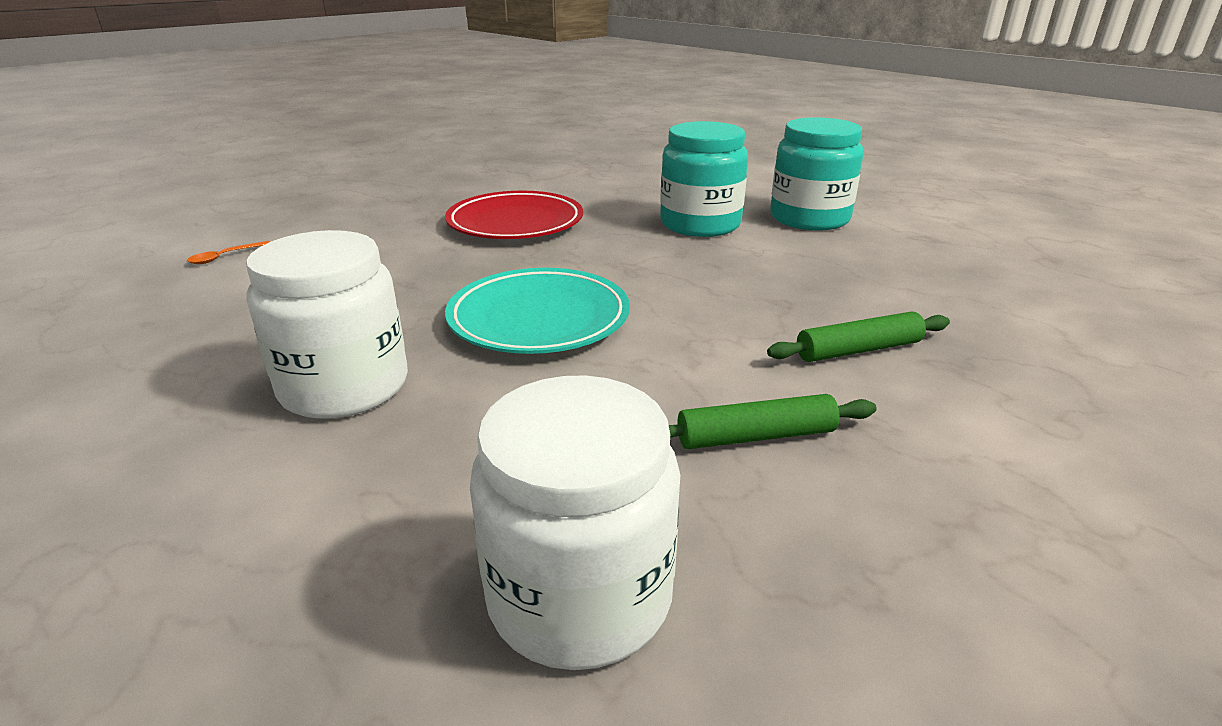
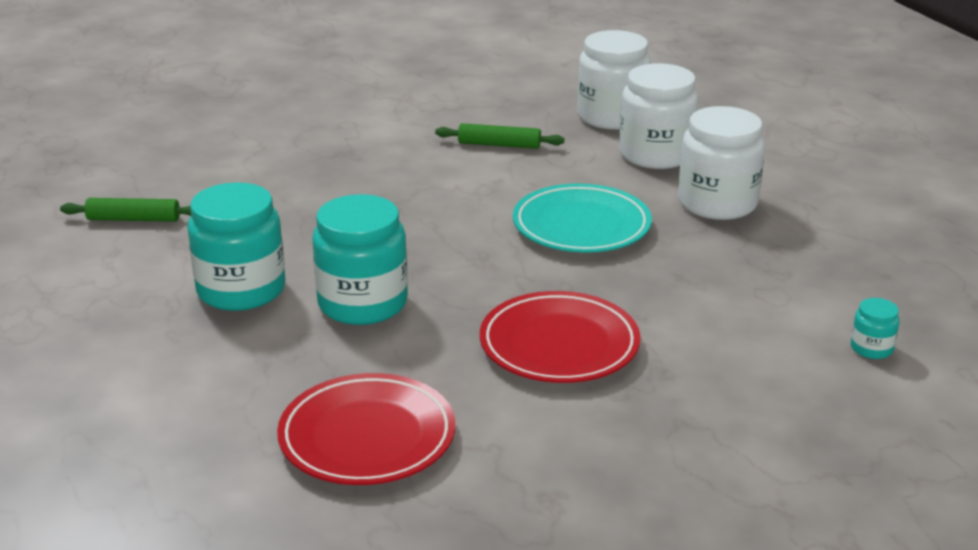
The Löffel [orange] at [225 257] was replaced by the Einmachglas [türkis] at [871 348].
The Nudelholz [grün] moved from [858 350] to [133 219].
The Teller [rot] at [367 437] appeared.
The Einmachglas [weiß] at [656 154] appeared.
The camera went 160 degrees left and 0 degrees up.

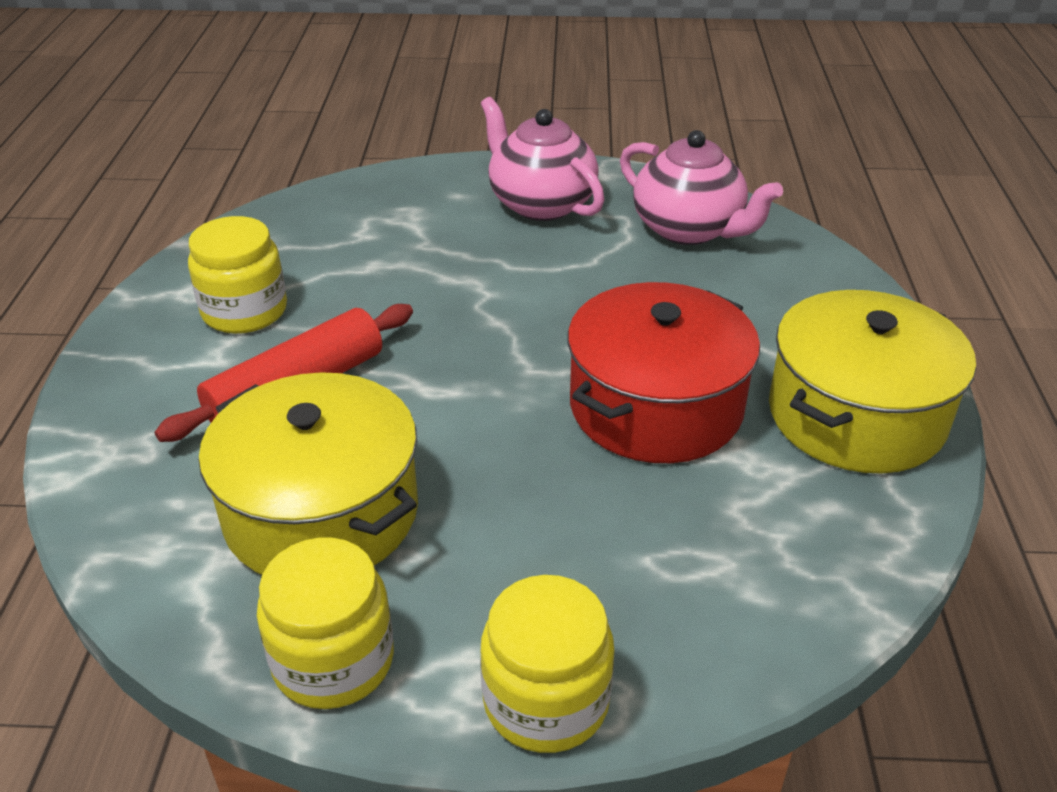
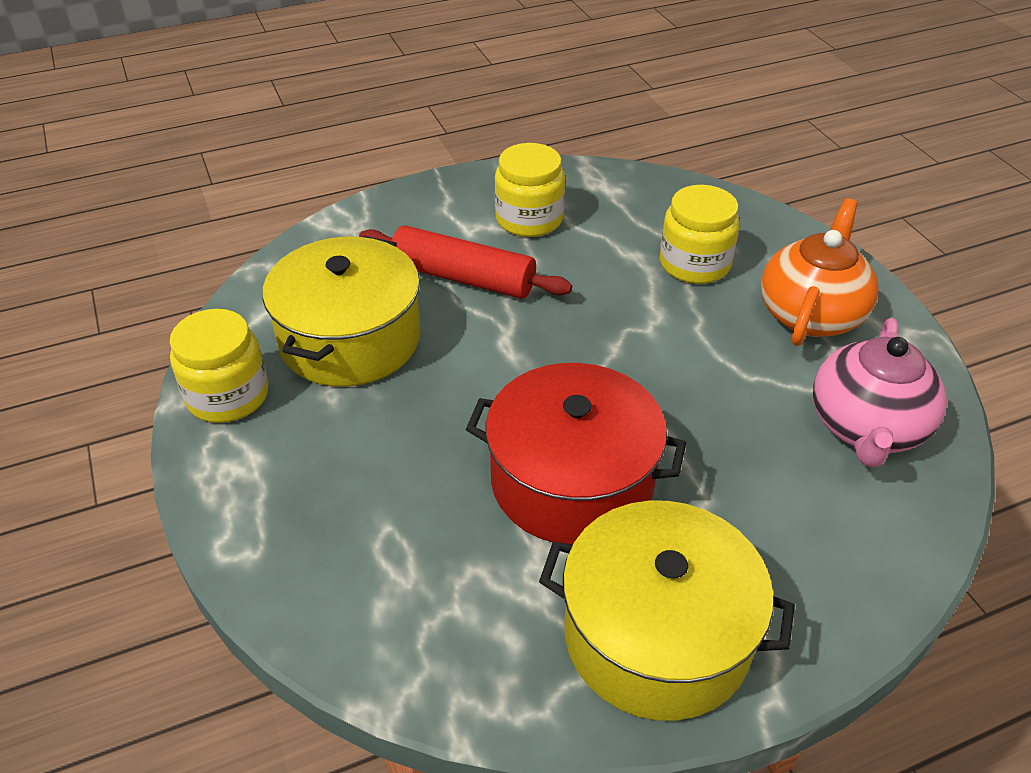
The Einmachglas [gelb] moved from [546 701] to [694 264].
The Teekanne [rosa] at [540 203] became the Teekanne [orange] at [811 314].
The camera went 65 degrees right and 5 degrees up.

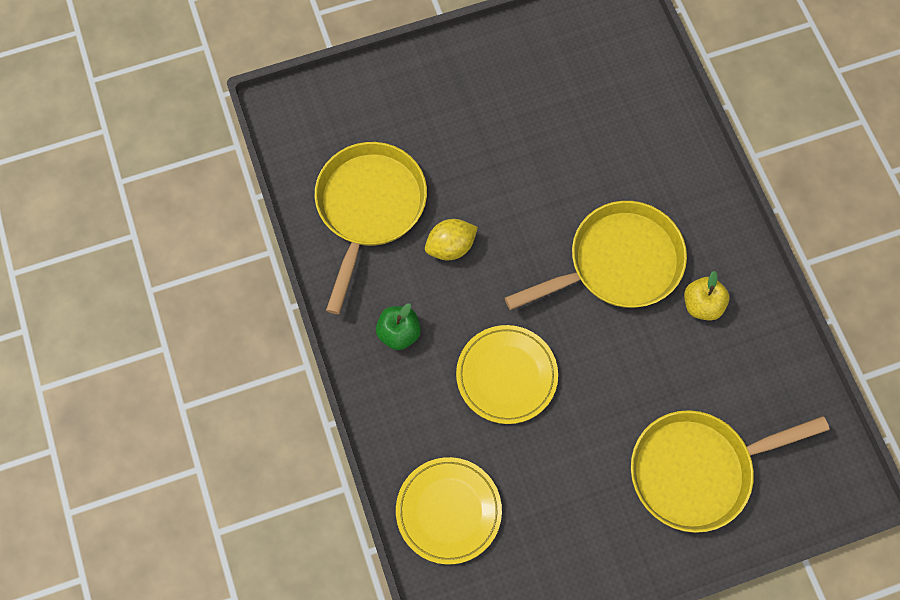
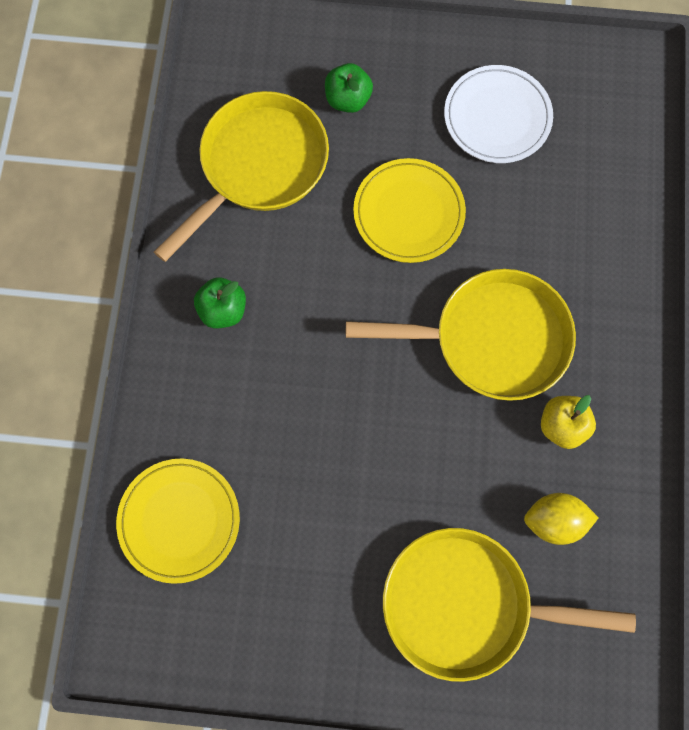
The Zitrone [gelb] moved from [450 247] to [554 520].
The Teller [gelb] moved from [506 375] to [408 213].
The Apfel [grün] at [348 100] appeared.
The Teller [weiß] at [497 117] appeared.
The camera went 25 degrees right and 5 degrees up.

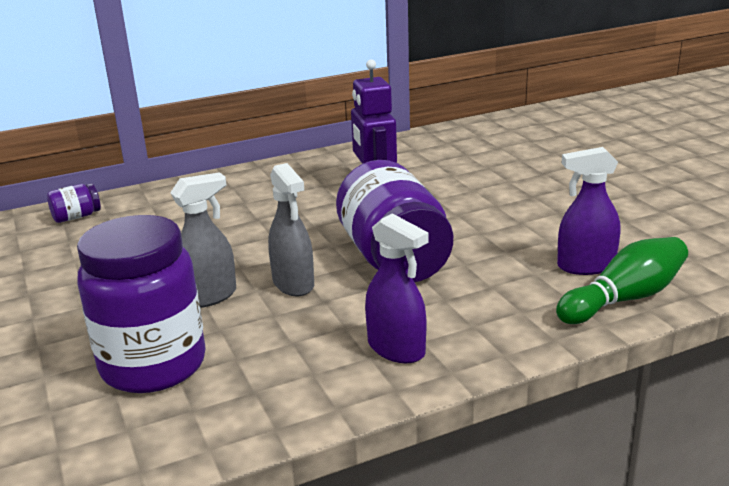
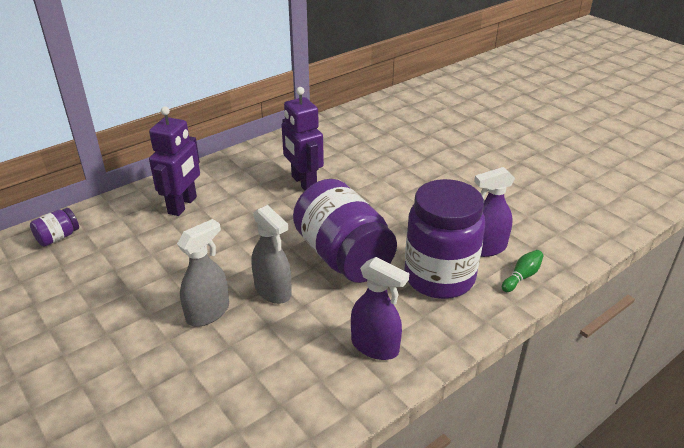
The Einmachglas [lila] moved from [153 365] to [439 277].
The Bowlingkegel [grün] at [624 299] changed to 0.53 times the size.
The Roboter [lila] at [183 205] appeared.
The camera went 15 degrees left and 10 degrees up.

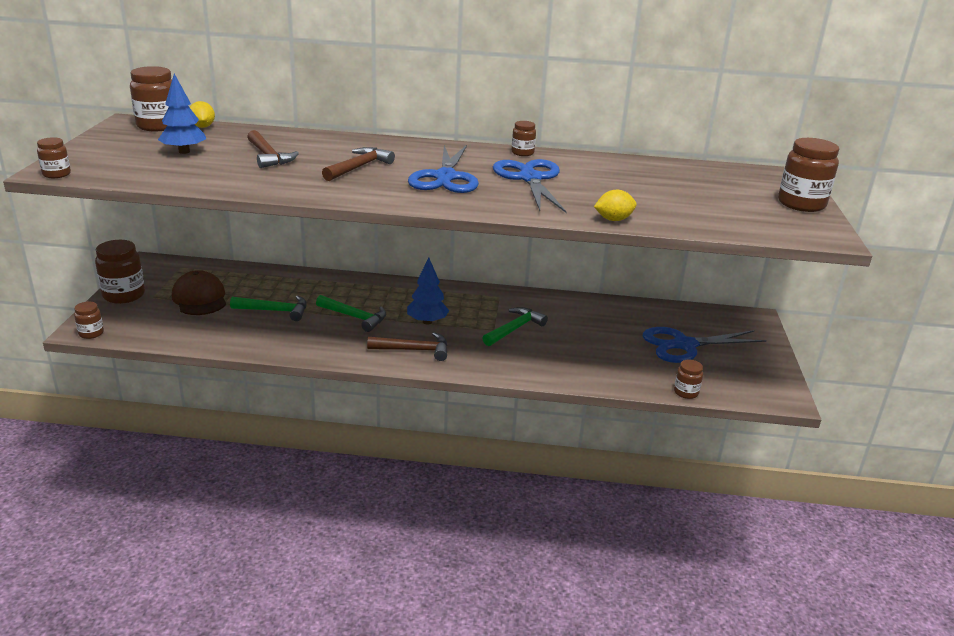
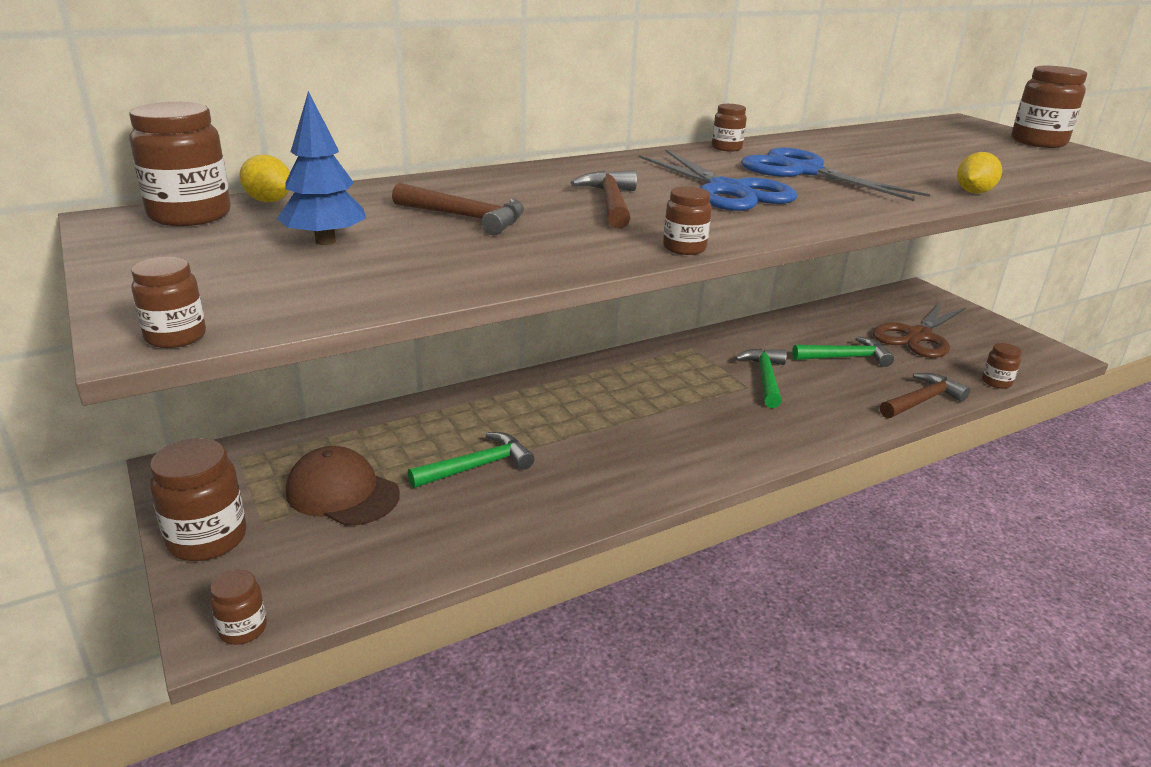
The Hammer [grün] moved from [354 317] to [845 357].
The Hammer [braun] moved from [414 350] to [922 401].
The Baum [blau] at [427 322] disappeared.
The Schere [blau] at [684 345] became the Schere [braun] at [918 336].
The Einmachglas [braun] at [684 248] appeared.
The camera went 35 degrees left and 0 degrees up.

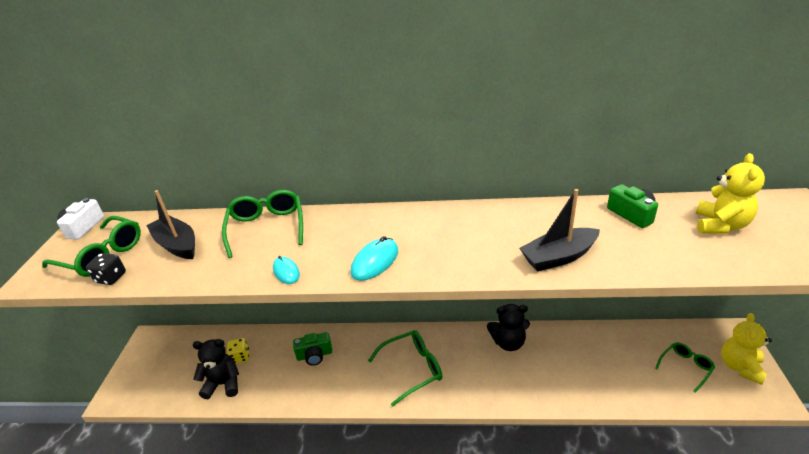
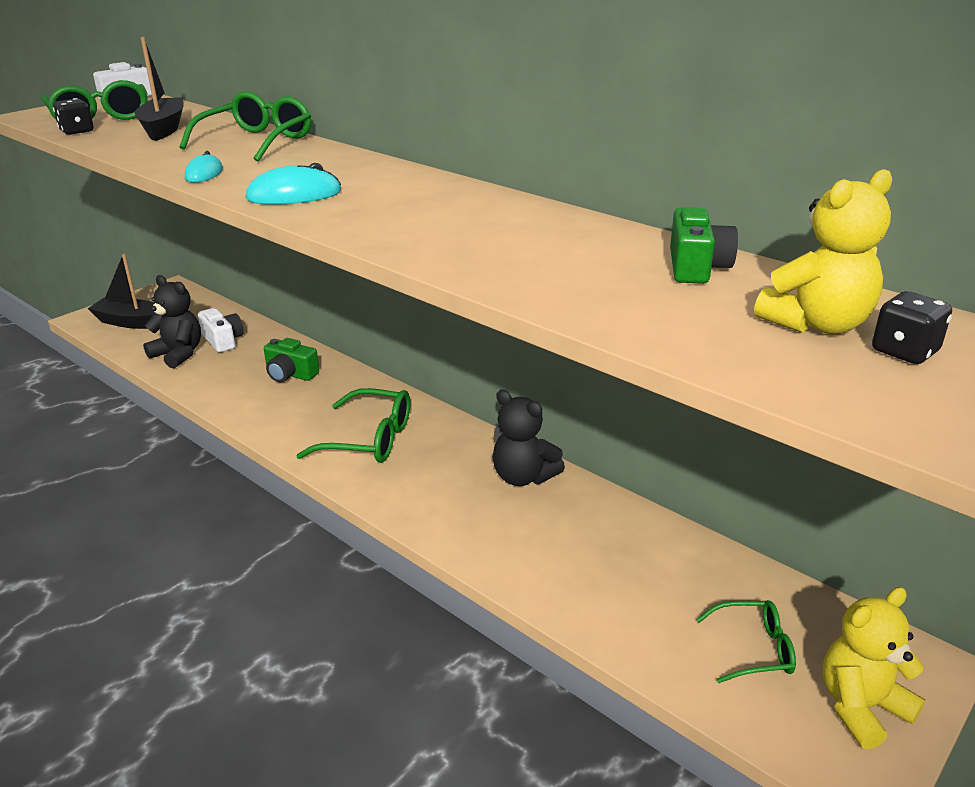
The Spielwürfel [gelb] at [240 357] was replaced by the Kamera [weiß] at [223 340].
The Boot [schwarz] moved from [558 257] to [131 322].
The Spielwürfel [schwarz] at [904 352] appeared.
The camera went 35 degrees right and 5 degrees down.

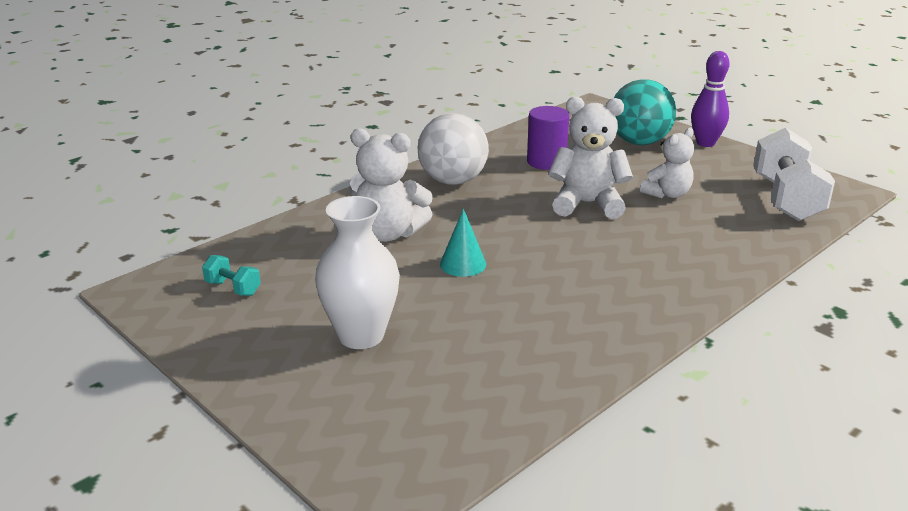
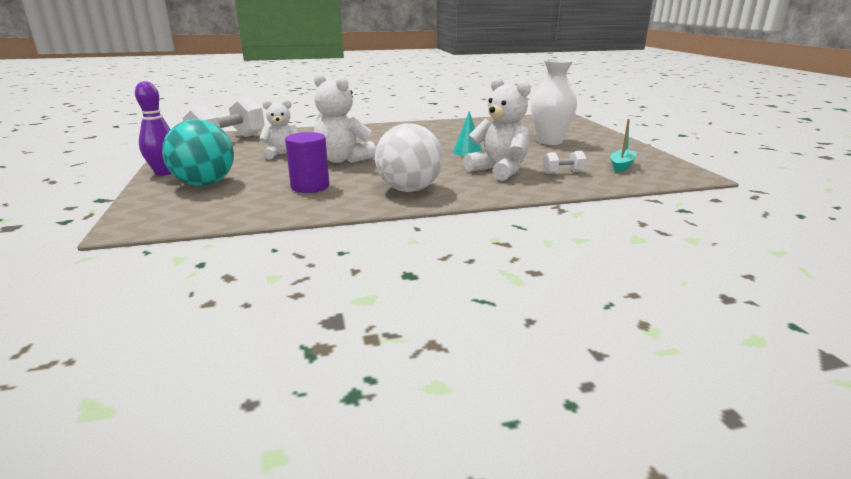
The Hantel [türkis] at [233 288] was replaced by the Boot [türkis] at [621 166].
The Hantel [weiß] at [563 172] appeared.
The camera went 150 degrees left and 5 degrees down.

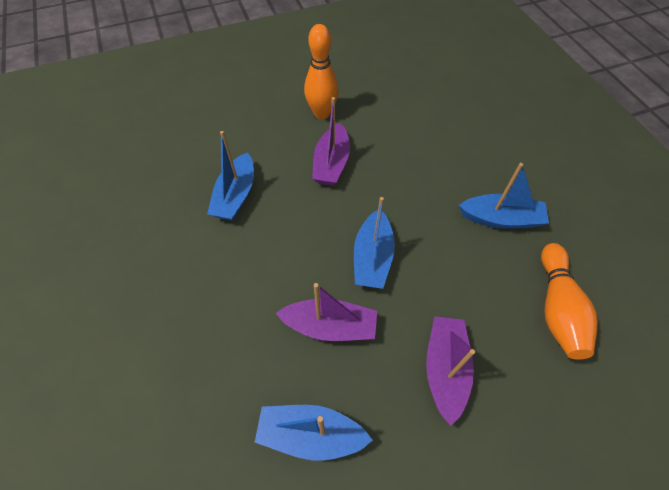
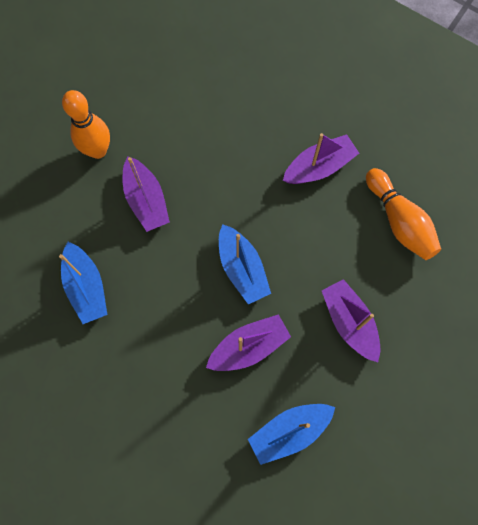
The Boot [blau] at [500 219] became the Boot [lila] at [319 167].
The camera went 35 degrees left and 15 degrees up.

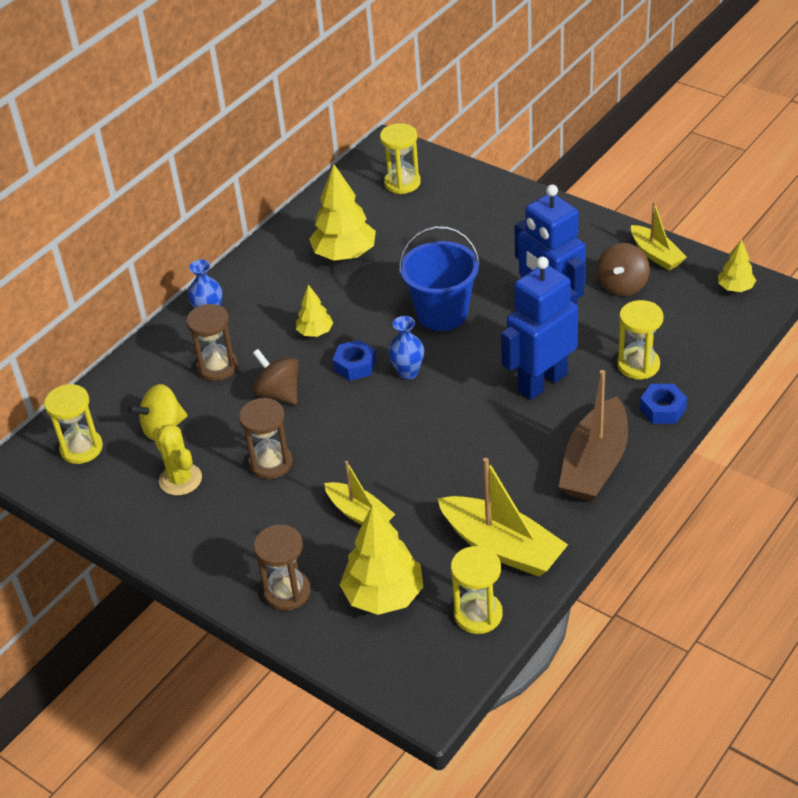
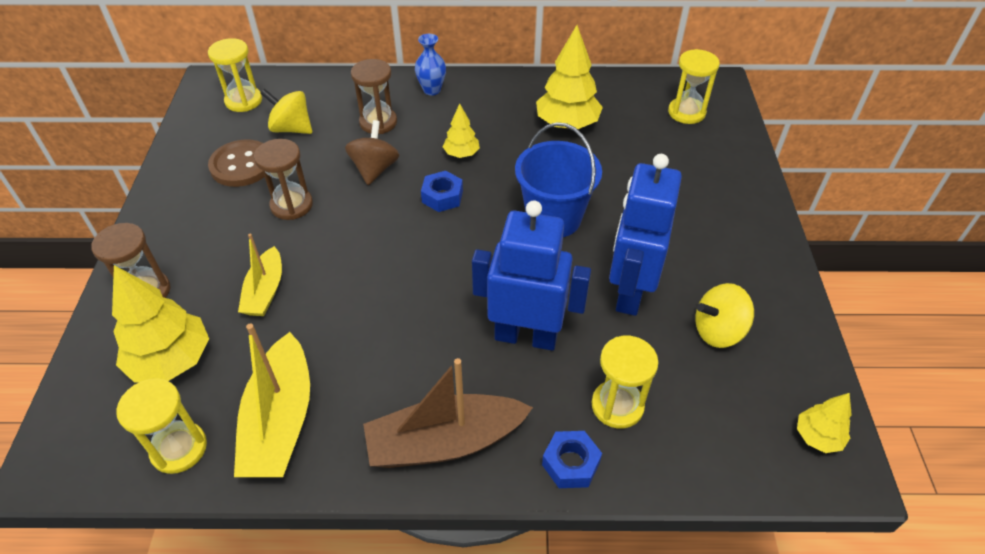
The Kaktus [gelb] at [180 479] was replaced by the Knopf [braun] at [242 165].
The Vase [blau] at [408 372] disappeared.
The Kreisel [braun] at [622 286] became the Kreisel [gelb] at [718 331].
The Boot [gelb] at [656 255] disappeared.
The camera went 50 degrees right and 5 degrees up.

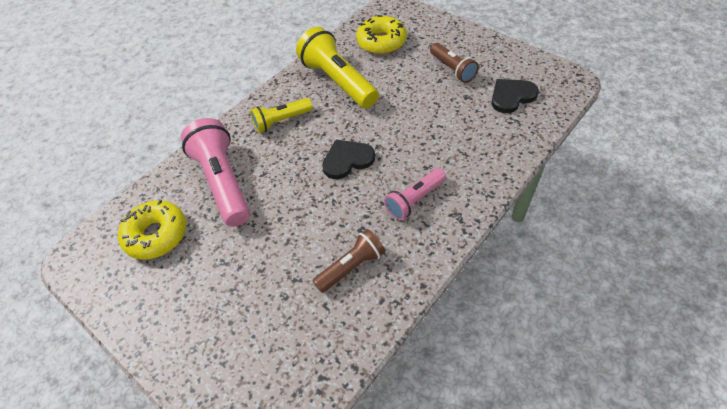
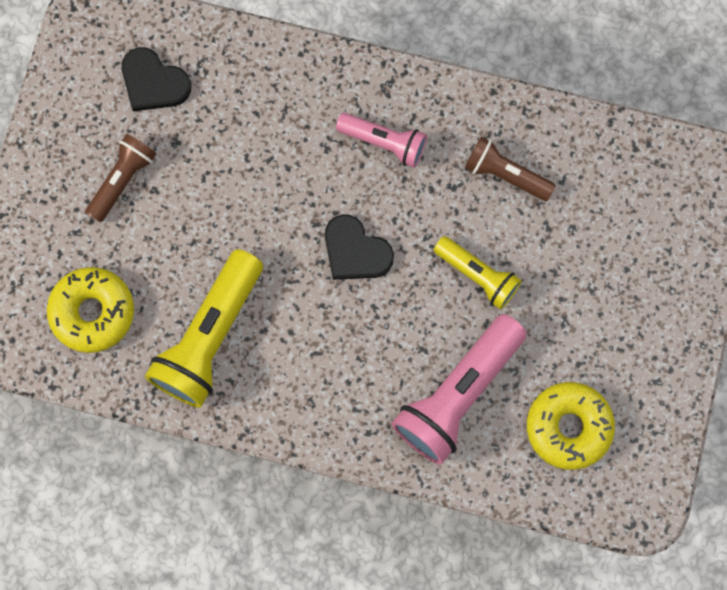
The Taschenlampe [gelb] moved from [281 121] to [478 275].
The camera went 120 degrees left and 25 degrees up.

